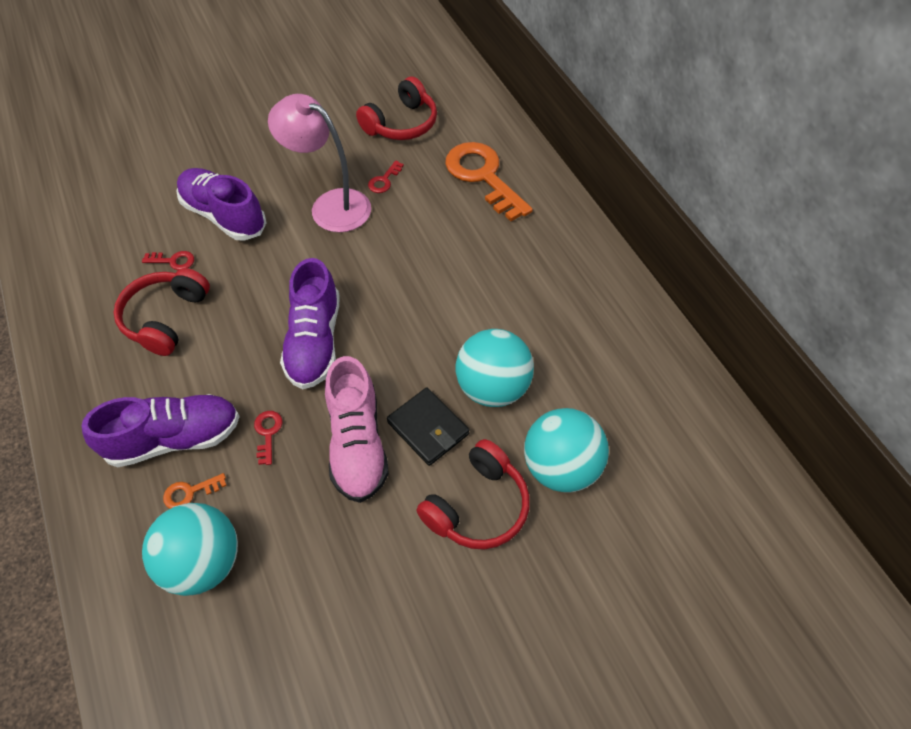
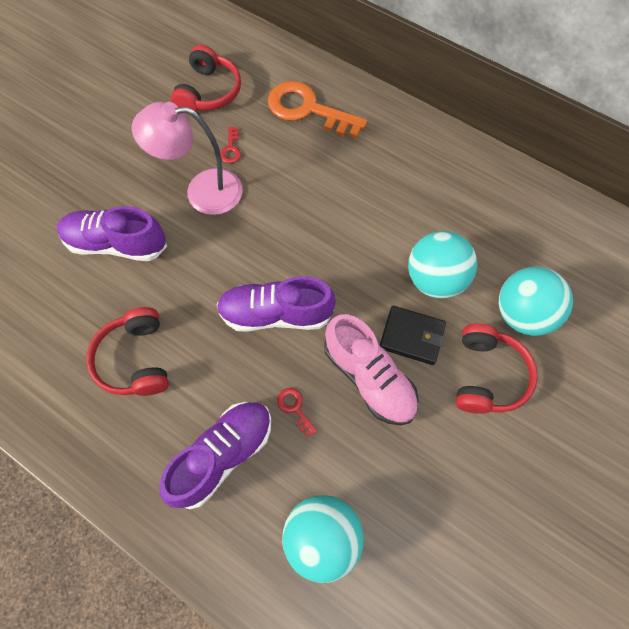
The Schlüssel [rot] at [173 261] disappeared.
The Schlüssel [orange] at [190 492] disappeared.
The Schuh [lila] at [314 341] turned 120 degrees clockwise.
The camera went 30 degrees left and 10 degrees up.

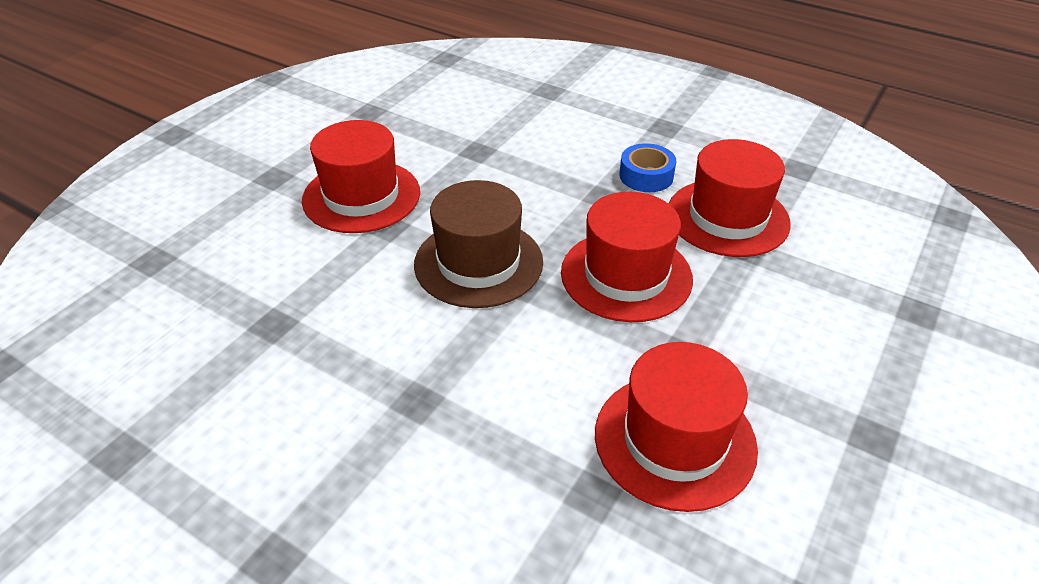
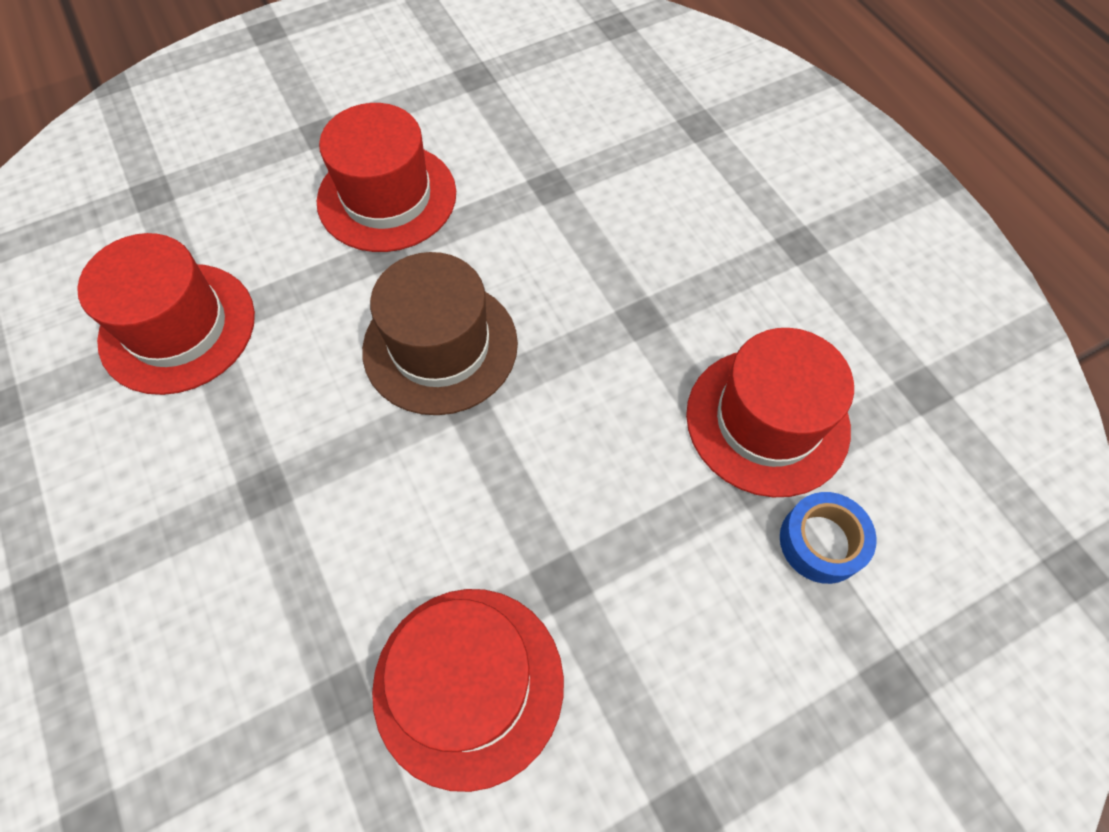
The Hut [rot] moved from [626 275] to [178 327].
The Klebeband [blau] moved from [646 176] to [821 542].
The camera went 30 degrees right and 20 degrees up.

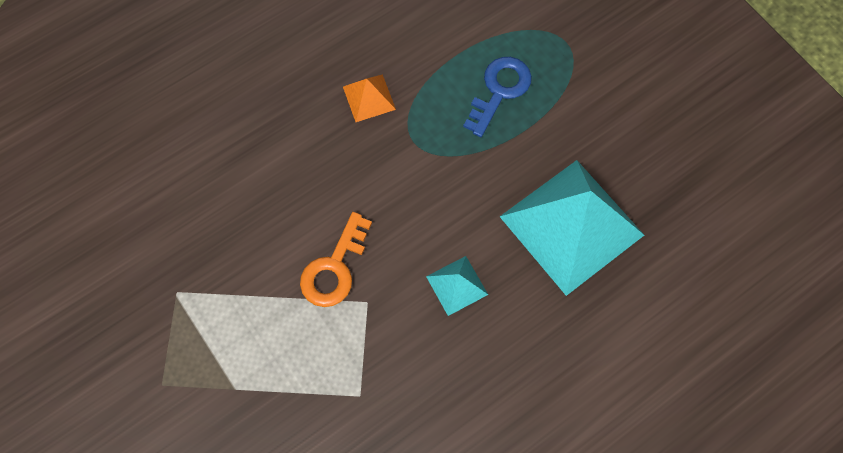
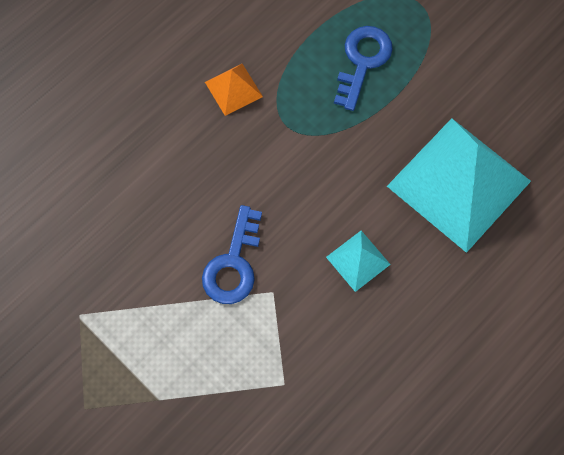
The Schlüssel [orange] at [334 268] became the Schlüssel [blau] at [233 264].
The camera went 10 degrees left and 0 degrees up.

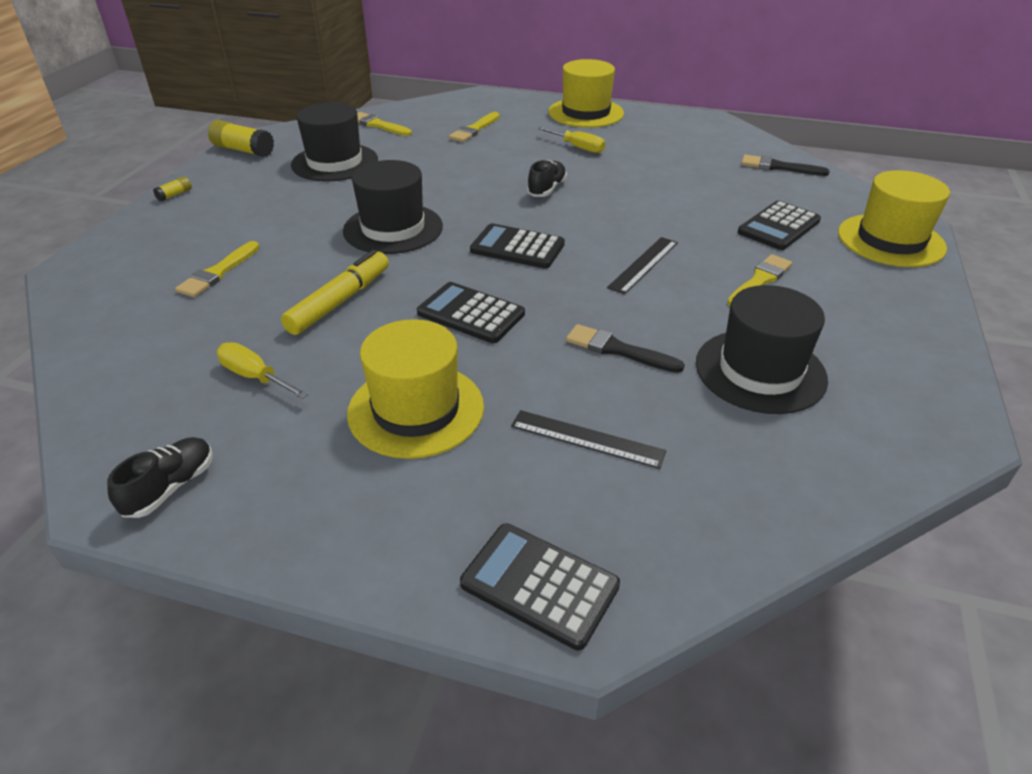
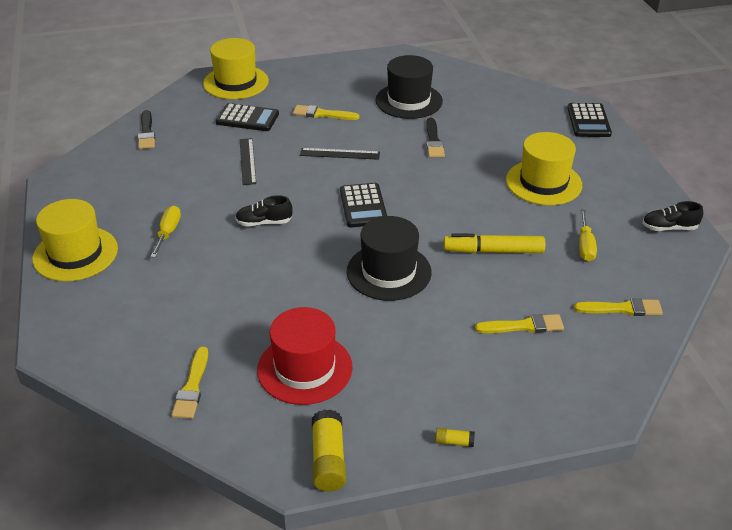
The Hut [schwarz] at [335 162] became the Hut [rot] at [304 368].
The Taschenrechner [schwarz] at [471 314] disappeared.
The Pinsel [gelb] moved from [474 129] to [622 309].
The Lineal [schwarz] moved from [587 439] to [247 161].
The camera went 120 degrees left and 0 degrees up.

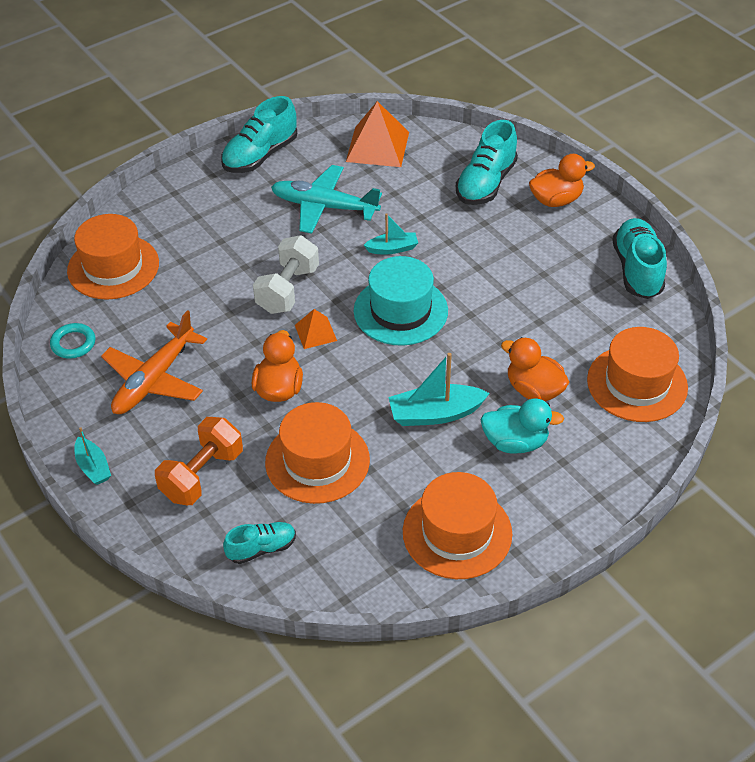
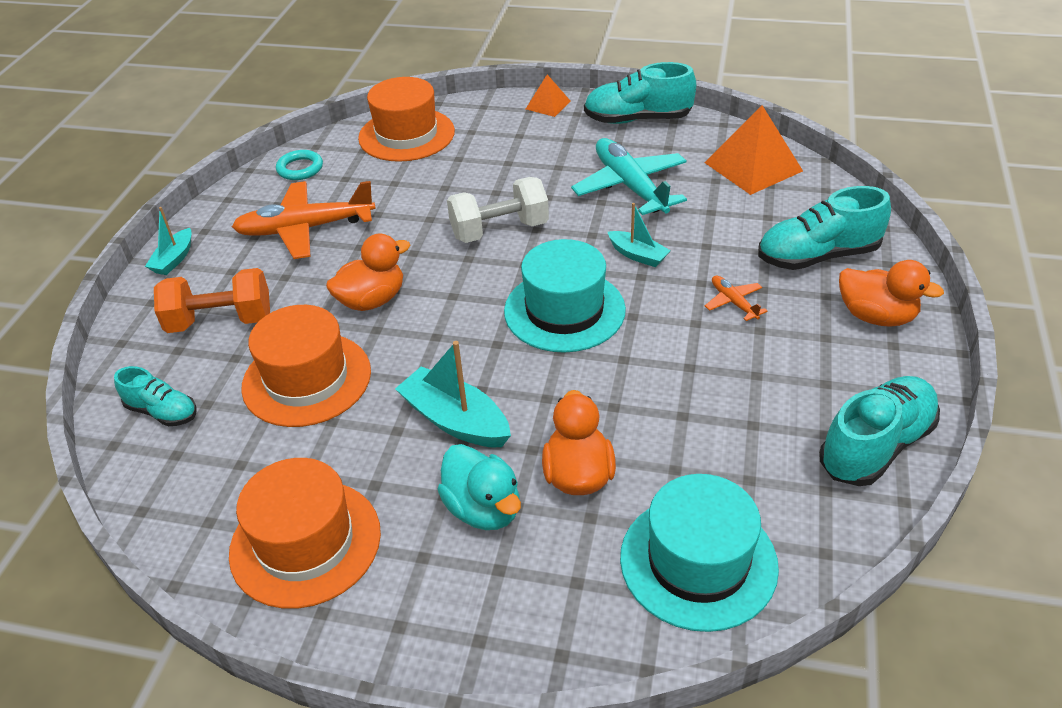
The Pyramide [orange] moved from [315 332] to [548 105].
The Hut [orange] at [637 383] became the Hut [türkis] at [698 561].
The Flugzeug [orange] at [733 302] appeared.
The camera went 50 degrees right and 5 degrees down.

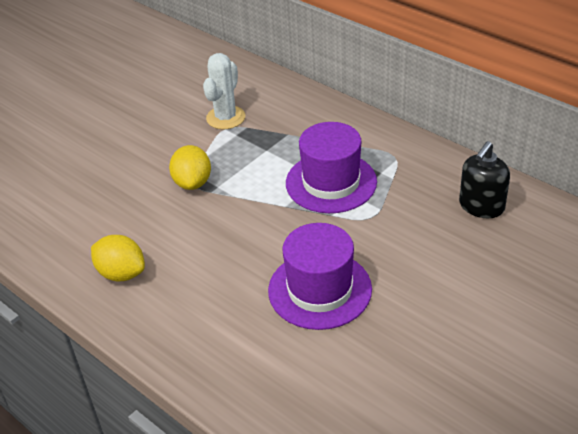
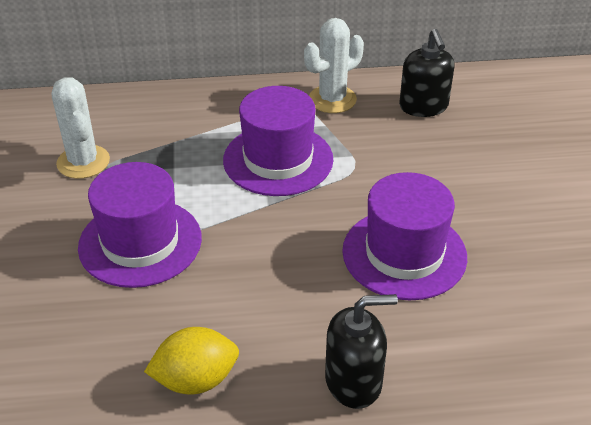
The Zitrone [gelb] at [192 183] was replaced by the Hut [lila] at [140 242].
The Kaktus [weiß] at [332 99] appeared.
The Seifenspender [schwarz] at [354 381] appeared.
The camera went 50 degrees left and 0 degrees up.

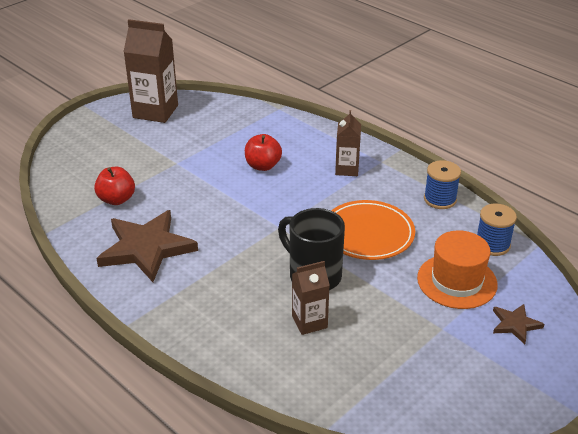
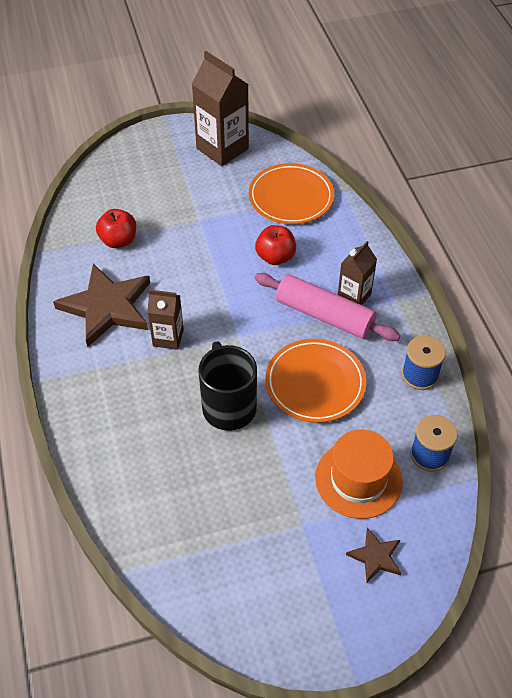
The Getränkekarton [braun] moved from [309 322] to [168 338].
The Teller [orange] at [291 197] appeared.
The Nudelholz [rosa] at [324 315] appeared.
The camera went 30 degrees right and 15 degrees up.

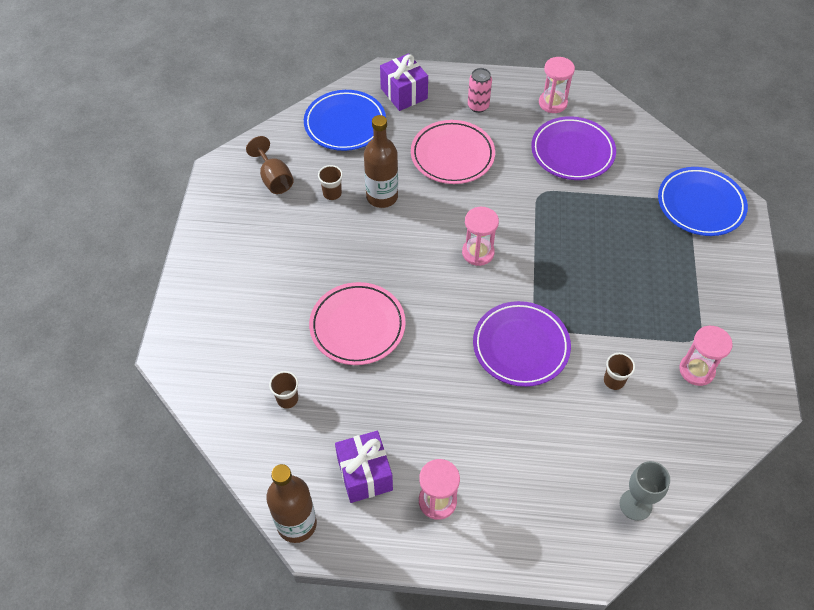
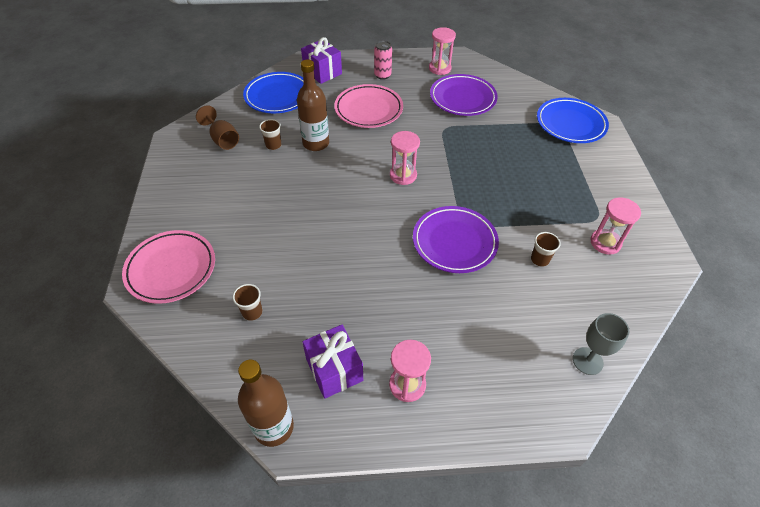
The Teller [rosa] moved from [357 326] to [171 269].
The camera went 10 degrees left and 5 degrees down.

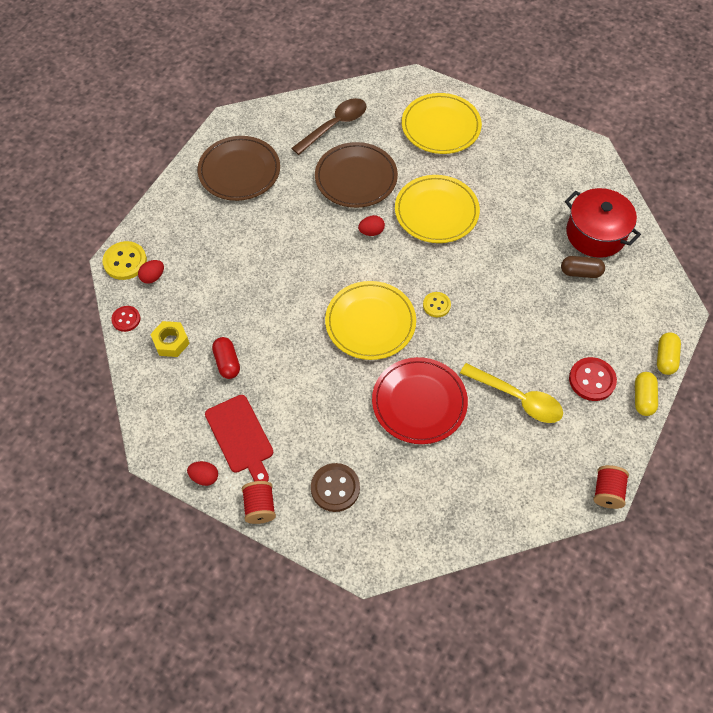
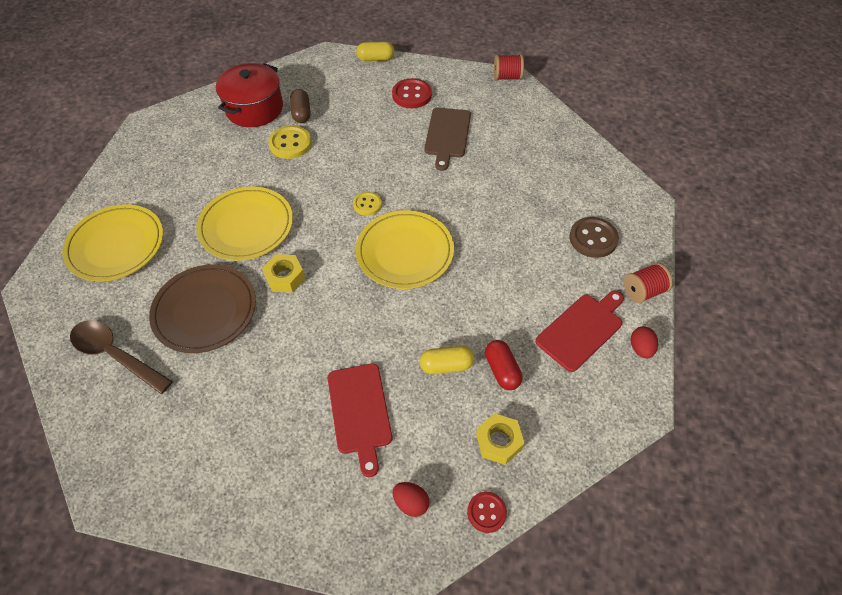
The Knopf [gelb] moved from [125 261] to [290 143].
The Teller [braun] at [239 171] disappeared.
The Kapsel [rot] at [227 362] turned 75 degrees counterclockwise.
The Ei [rot] at [371 232] was replaced by the Sechskantmutter [gelb] at [285 277].
The Teller [rot] at [419 402] disappeared.
The Löffel [gelb] at [517 398] was replaced by the Schneidebrett [braun] at [447 135].
The Kapsel [gelb] moved from [643 398] to [446 365].
The Schneidebrett [rot] at [360 412] appeared.
The camera went 105 degrees left and 5 degrees down.

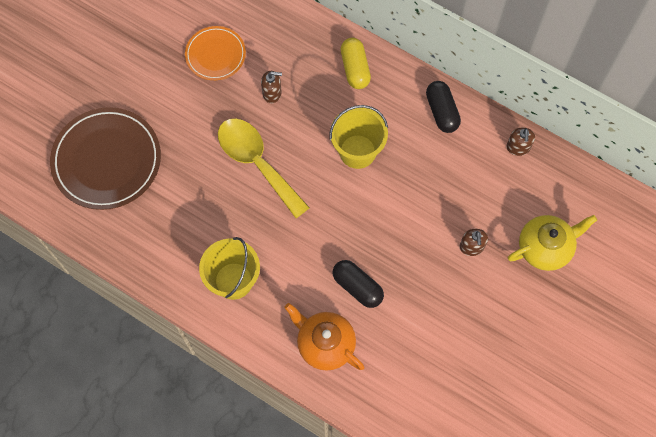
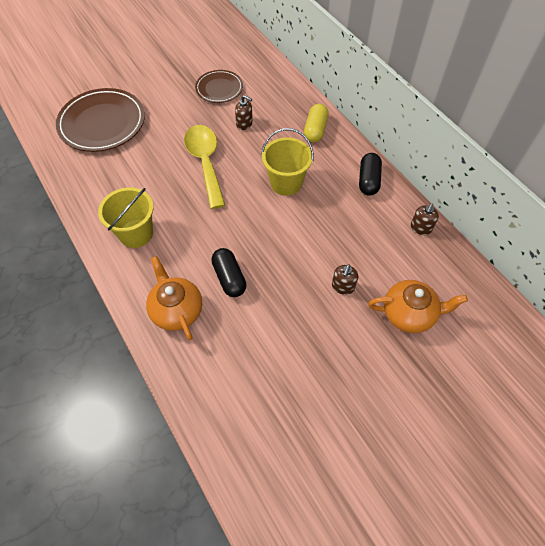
The Teller [orange] at [215 55] became the Teller [braun] at [219 88].
The Teekanne [gelb] at [545 247] became the Teekanne [orange] at [409 314].
The camera went 25 degrees right and 10 degrees down.

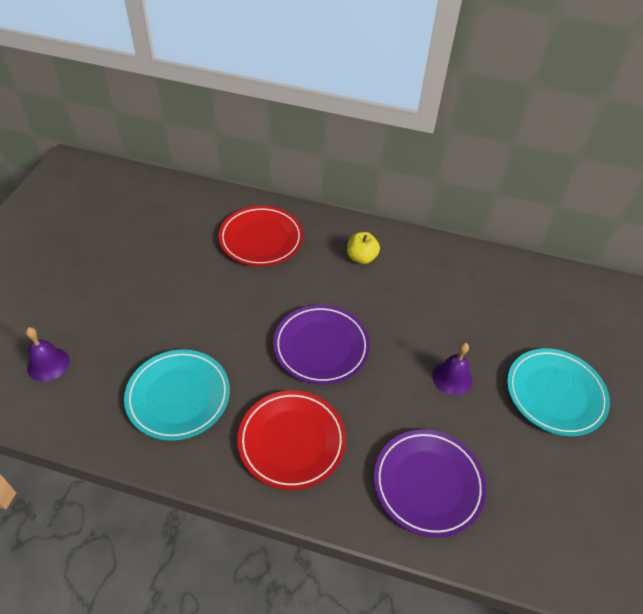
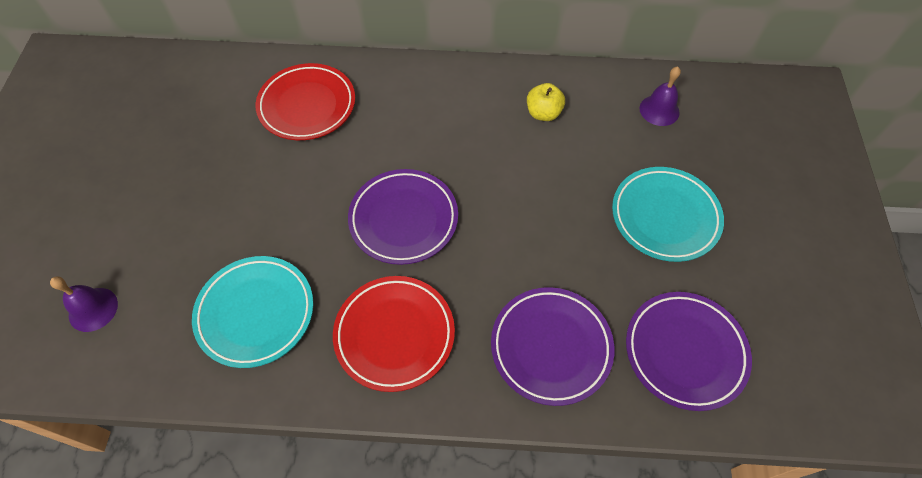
The Apfel [gelb] moved from [361 257] to [543 113].
The Glocke [lila] moved from [452 378] to [659 110].
The Teller [lila] at [685 352] appeared.
The camera went 10 degrees left and 10 degrees up.

